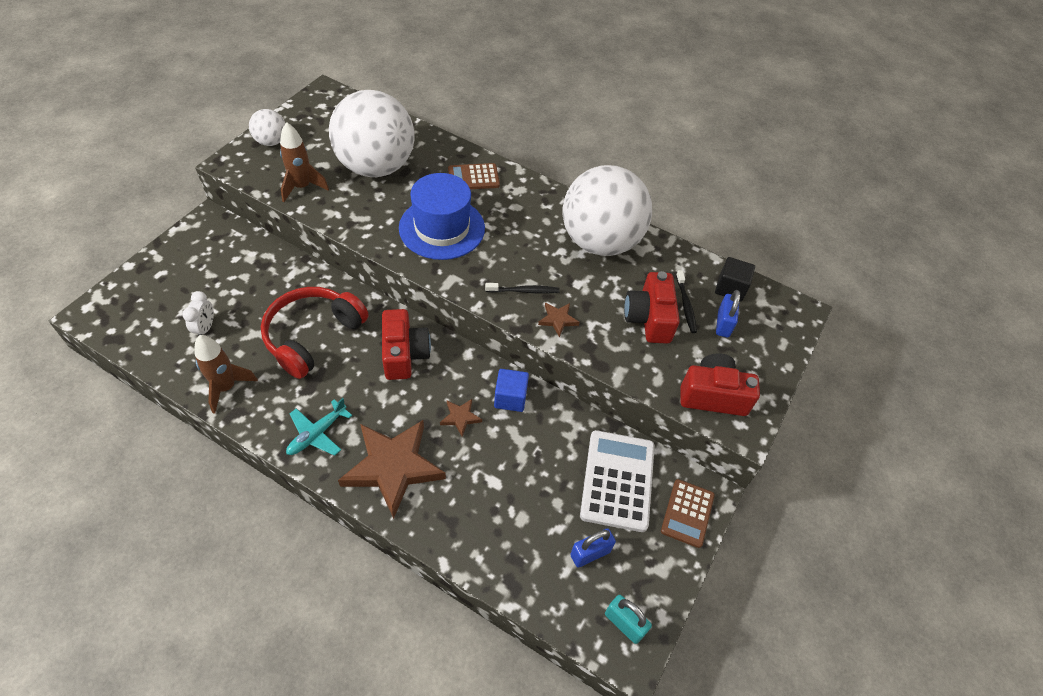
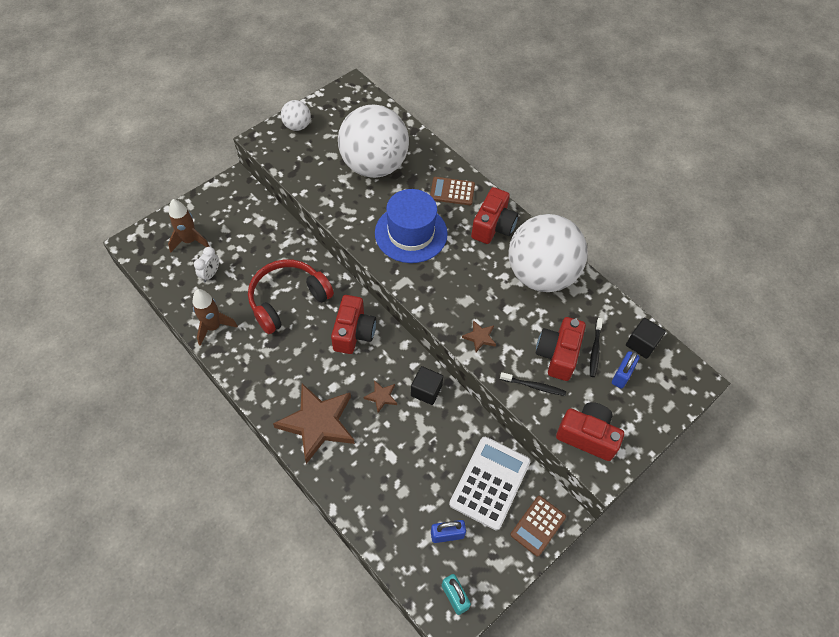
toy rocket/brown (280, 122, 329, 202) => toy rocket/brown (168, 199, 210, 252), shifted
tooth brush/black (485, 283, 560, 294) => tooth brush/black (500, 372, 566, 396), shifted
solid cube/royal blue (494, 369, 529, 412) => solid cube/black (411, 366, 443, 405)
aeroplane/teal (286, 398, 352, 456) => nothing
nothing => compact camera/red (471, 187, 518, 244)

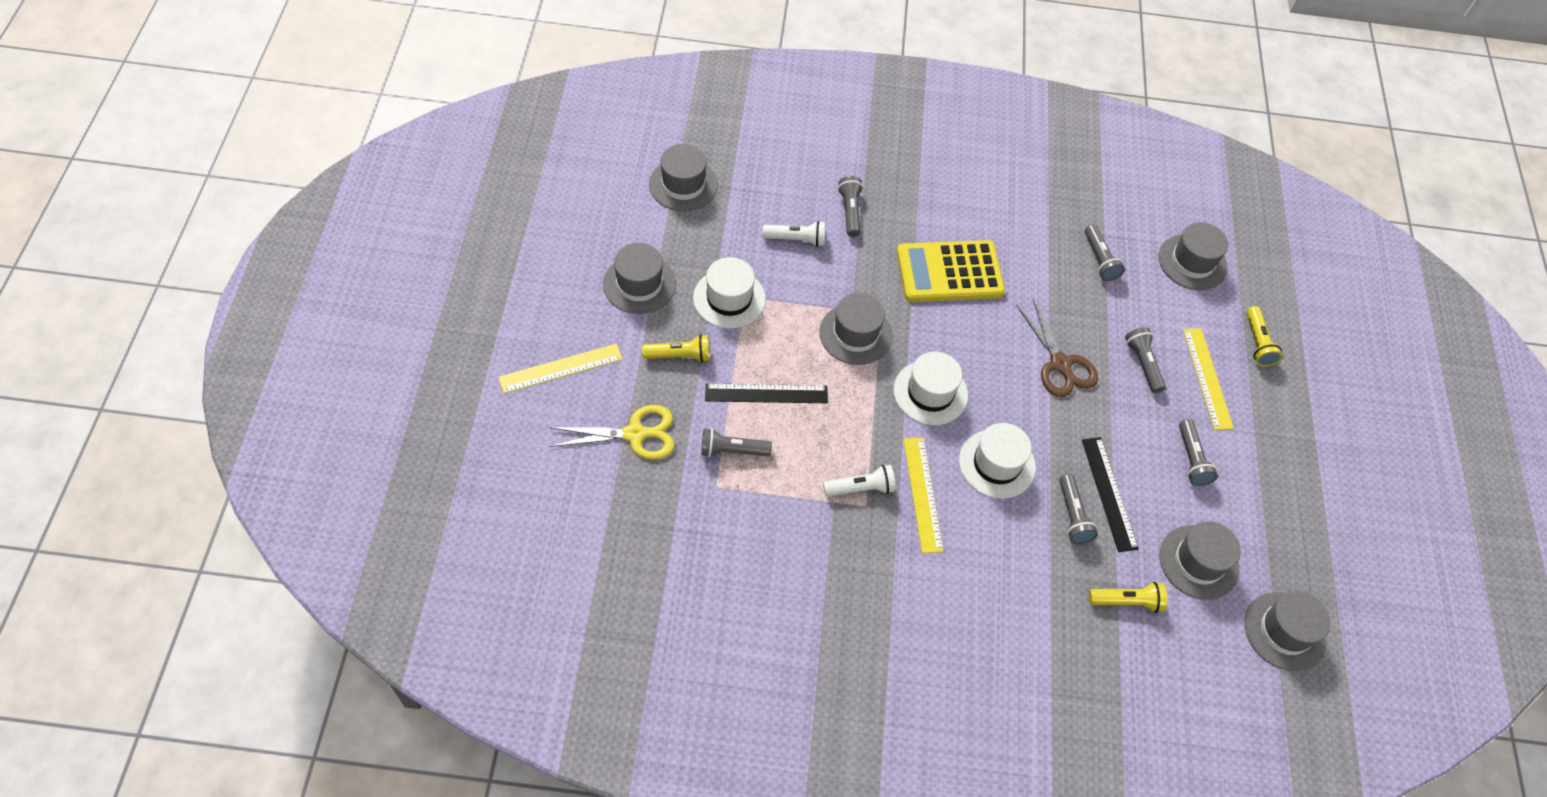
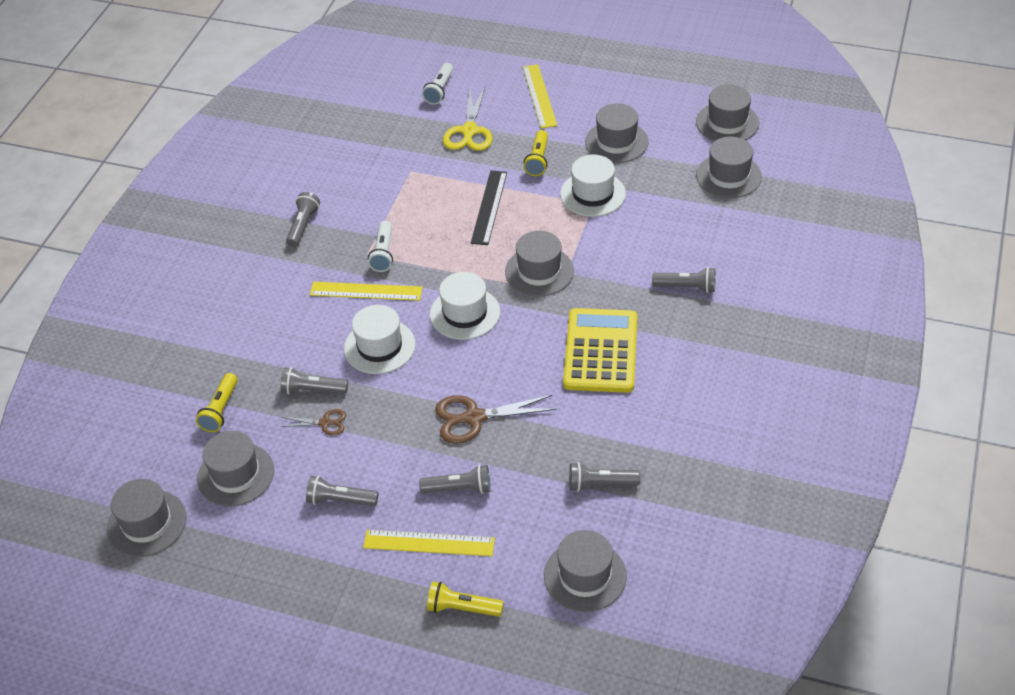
flashlight/white (763, 221, 825, 247) => flashlight/white (422, 63, 453, 105), shifted
flashlight/gray (701, 428, 772, 457) => flashlight/gray (286, 192, 320, 247), shifted
ruler/black (1082, 437, 1139, 552) => scissors/brown (280, 409, 346, 435)
nothing => tall hat/gray (696, 84, 759, 141)

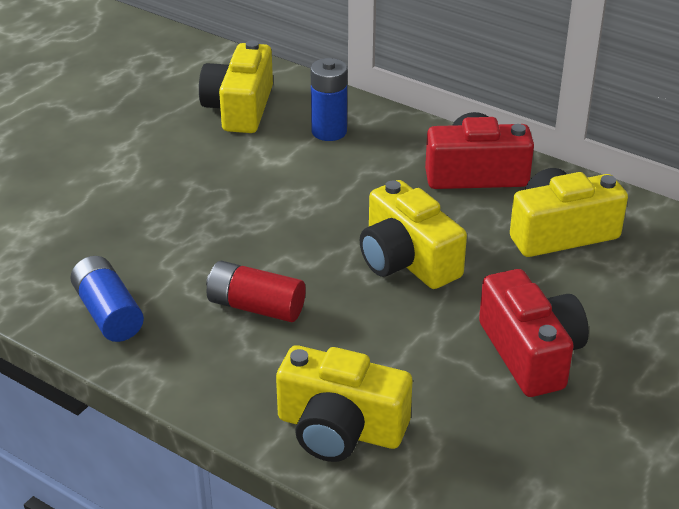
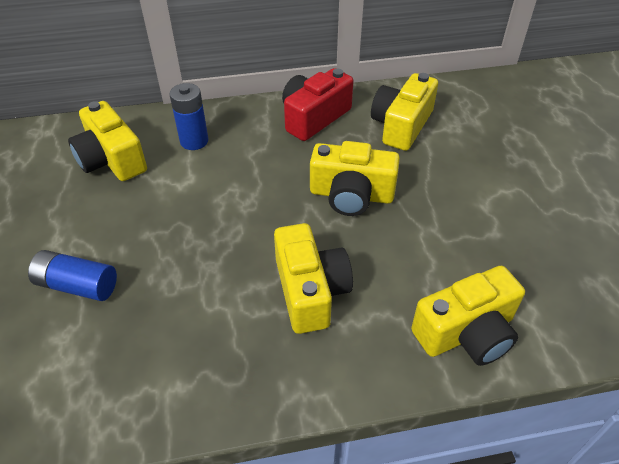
power cell/royal blue (70, 256, 144, 342) => power cell/royal blue (28, 250, 117, 301), shifted
power cell/red (206, 261, 306, 322) => compact camera/yellow (274, 223, 353, 334)
compact camera/red (479, 269, 589, 397) => nothing

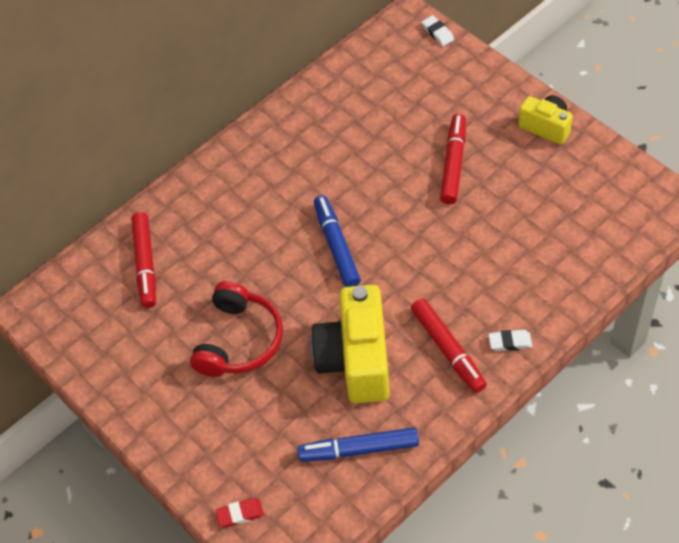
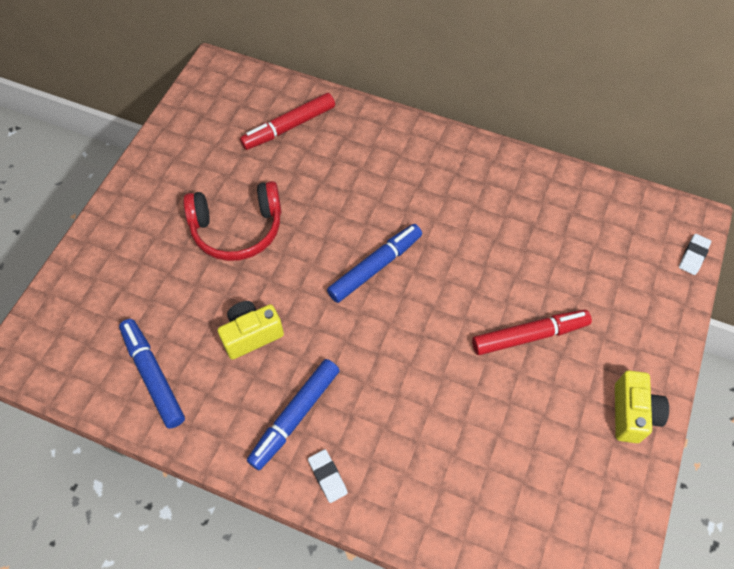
compact camera/yellow (311, 285, 390, 403) => compact camera/yellow (218, 301, 284, 360), x0.56
felt pen/red (411, 298, 487, 393) => felt pen/royal blue (247, 359, 340, 470)
eraser/red (215, 498, 264, 527) => nothing

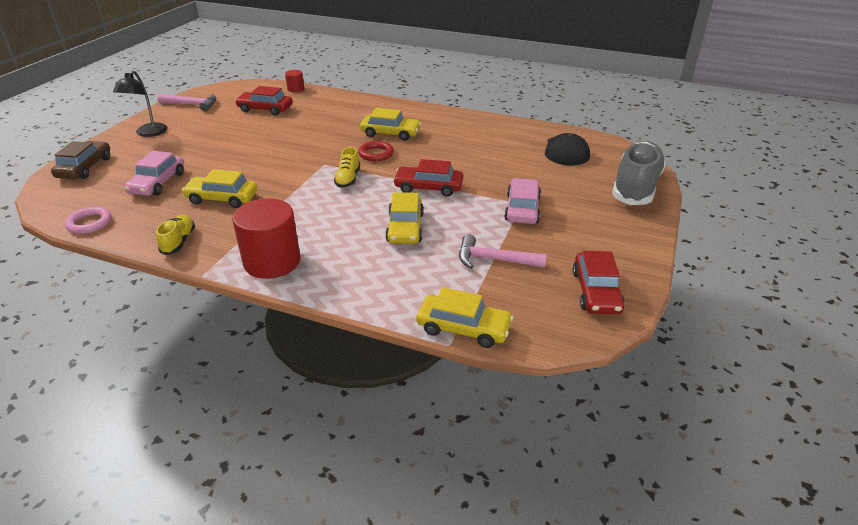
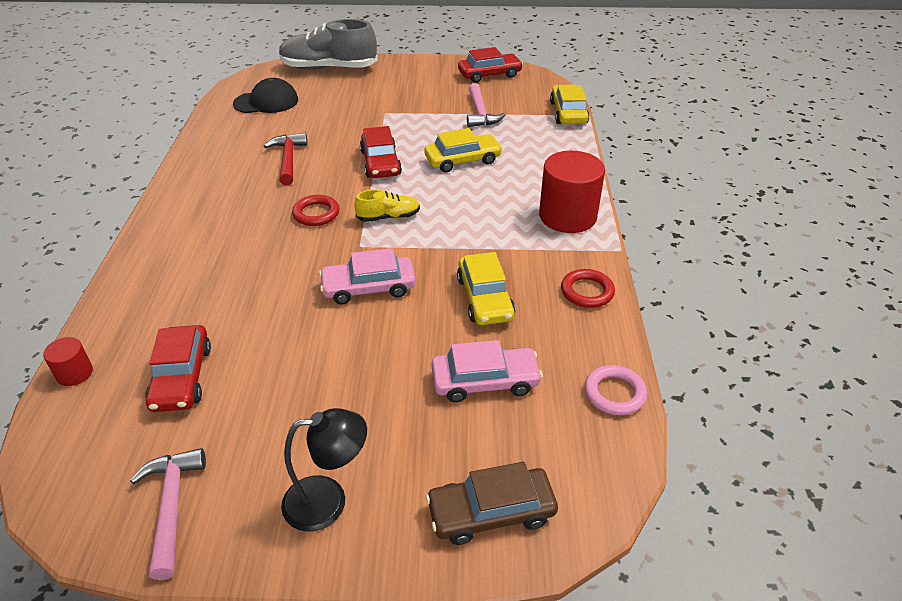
car/yellow (360, 108, 421, 141) => nothing
car/rose-pink (504, 178, 541, 224) => car/rose-pink (319, 248, 416, 304), shifted
lace-up shoe/yellow (156, 214, 195, 255) => torus/red (561, 269, 615, 308)
nothing => carpenter's hammer/red (264, 133, 308, 185)

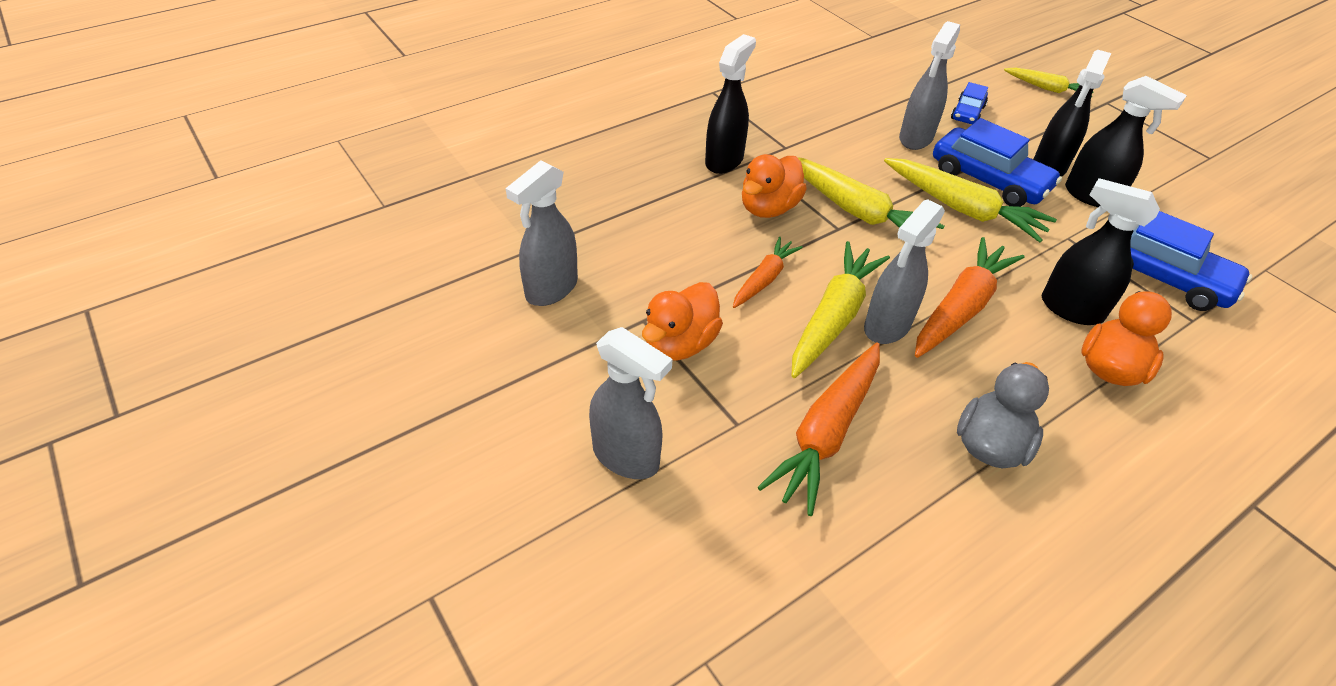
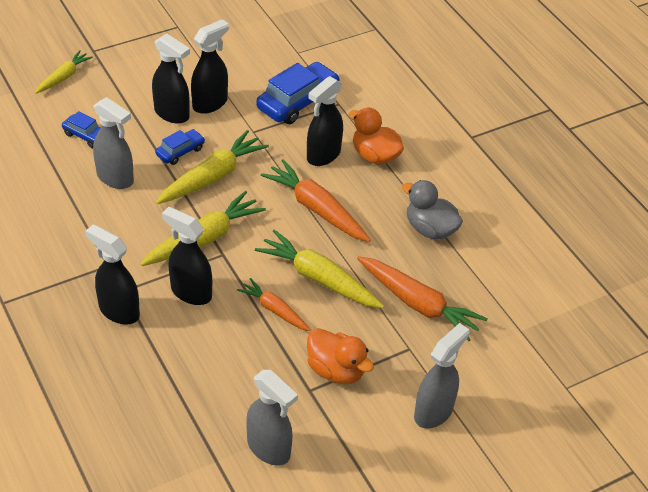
car/royal blue (933, 118, 1062, 207) => car/royal blue (155, 129, 205, 165), x0.54
duck/orange (742, 154, 807, 218) => spray cleaner/black (162, 207, 212, 305)
spray cleaner/gray (864, 199, 945, 344) => nothing

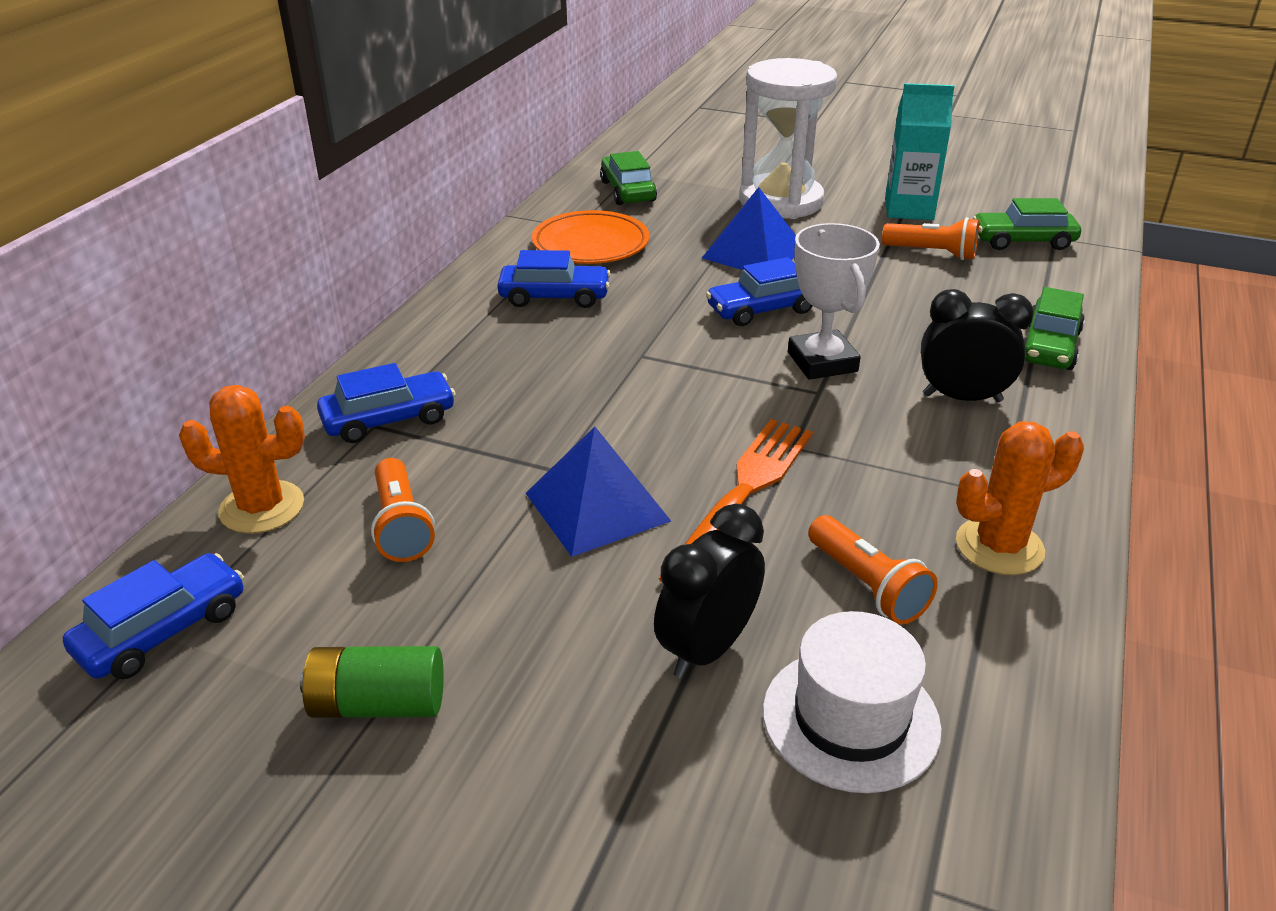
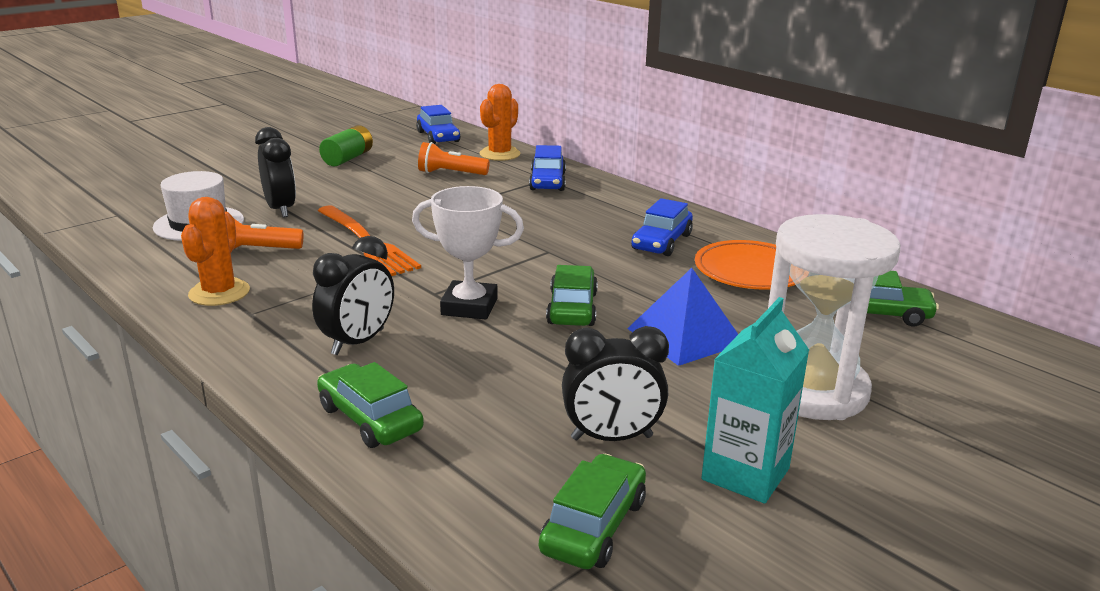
flashlight/orange (882, 217, 979, 260) => alarm clock/black (562, 326, 669, 441)
car/royal blue (706, 257, 813, 326) => car/green (546, 265, 598, 326)
pyramid shape/royal blue (526, 426, 671, 557) => nothing

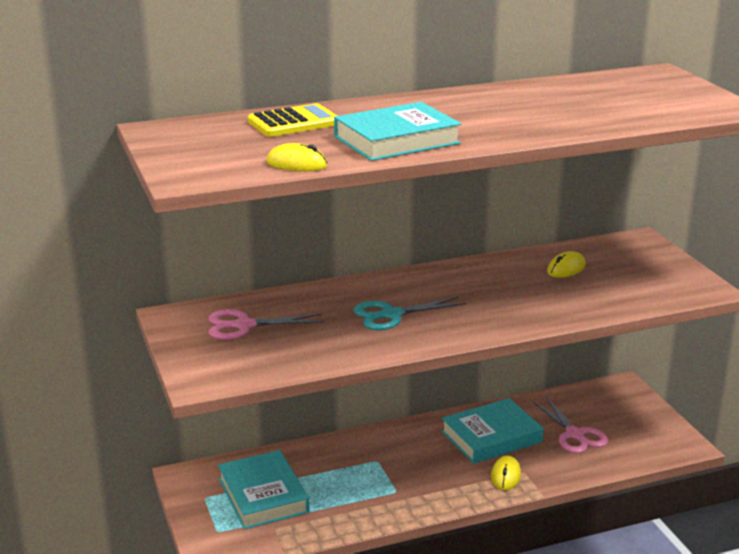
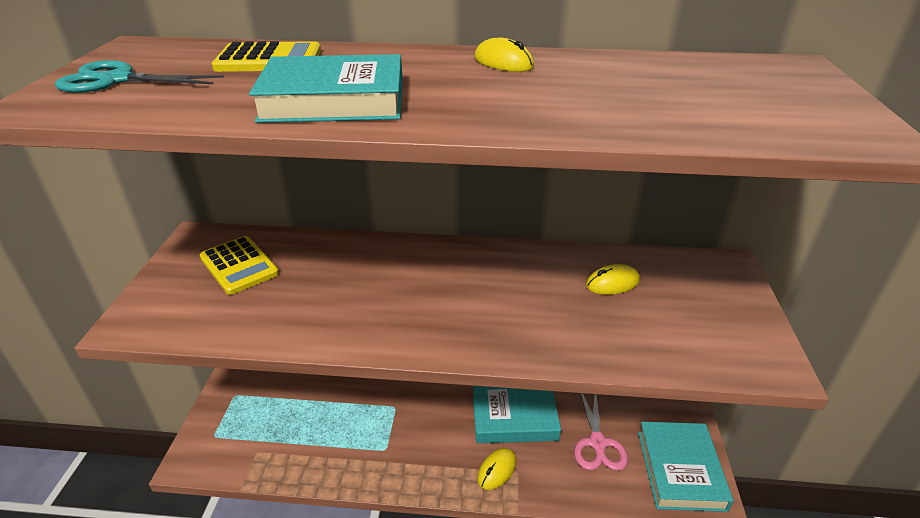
computer mouse/yellow (266, 143, 328, 171) => computer mouse/yellow (474, 38, 534, 72), shifted
scissors/teal (354, 296, 466, 330) => scissors/teal (55, 60, 224, 93), shifted
scissors/rose-pink (208, 309, 324, 340) => pocket calculator/yellow (200, 236, 279, 295)
hardback/teal (218, 450, 309, 529) => hardback/teal (638, 422, 733, 512), shifted

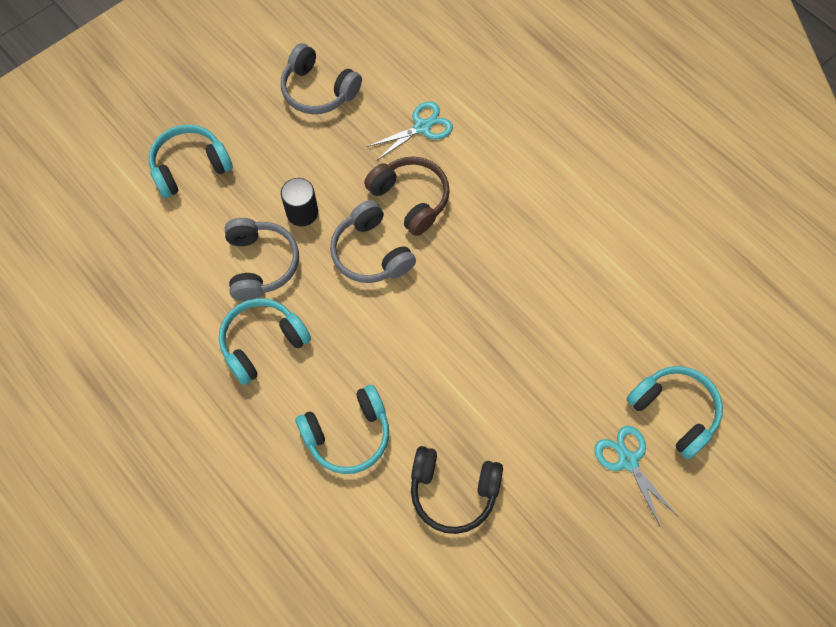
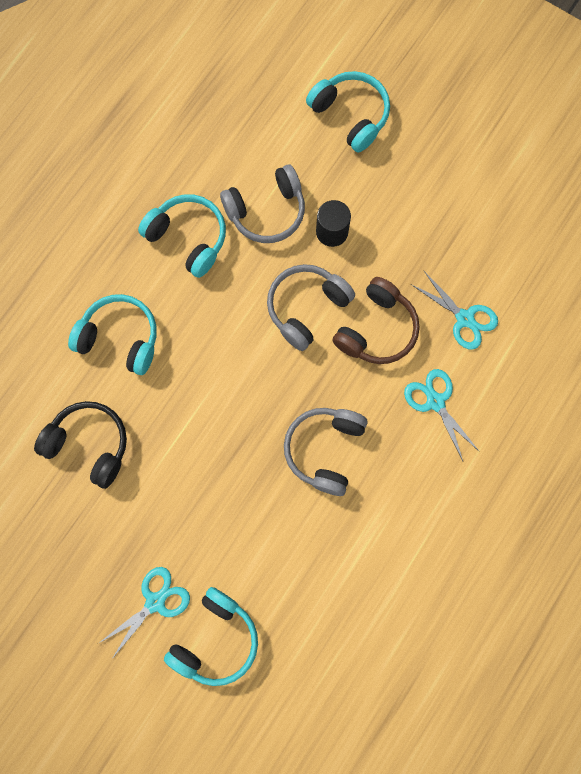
headset/gray (281, 43, 362, 114) => headset/gray (284, 408, 368, 496), shifted
headset/teal (296, 385, 389, 474) => headset/teal (68, 294, 157, 375), 150 degrees clockwise
headset/black (411, 446, 503, 534) => headset/black (34, 401, 127, 489), 120 degrees clockwise
nothing => scissors/teal (404, 369, 480, 461)

